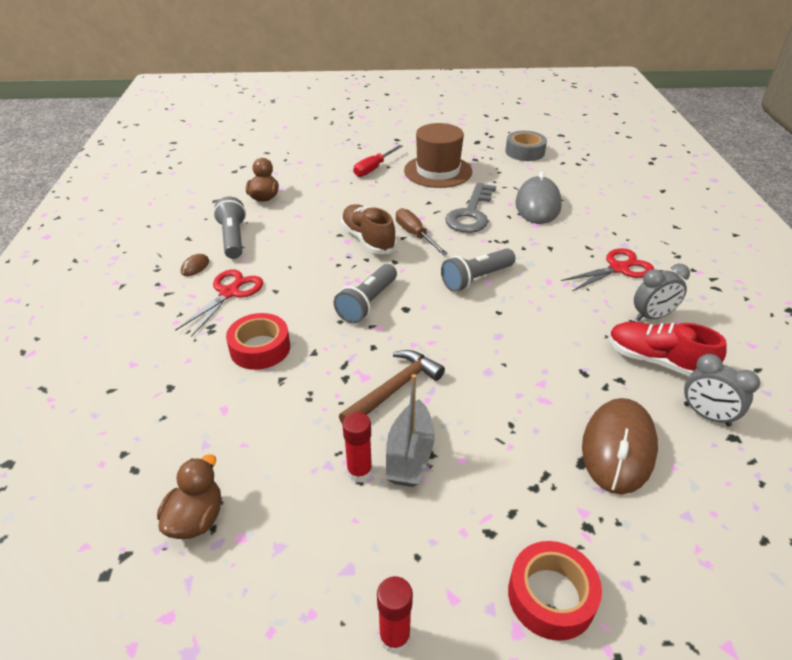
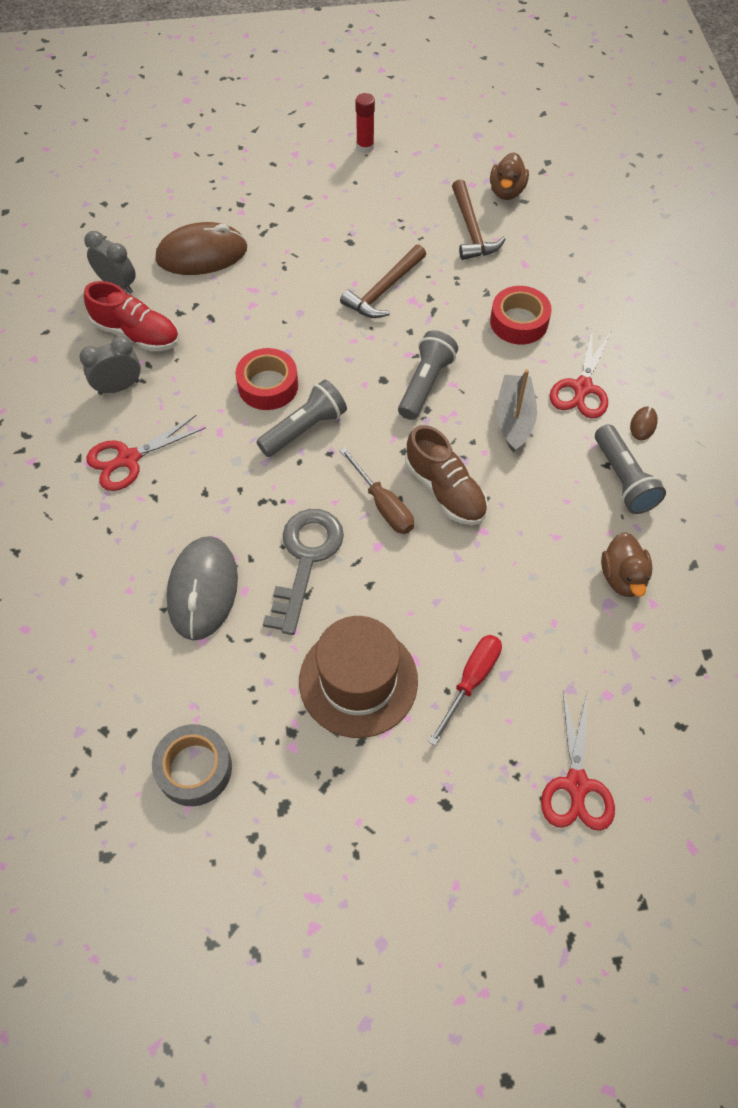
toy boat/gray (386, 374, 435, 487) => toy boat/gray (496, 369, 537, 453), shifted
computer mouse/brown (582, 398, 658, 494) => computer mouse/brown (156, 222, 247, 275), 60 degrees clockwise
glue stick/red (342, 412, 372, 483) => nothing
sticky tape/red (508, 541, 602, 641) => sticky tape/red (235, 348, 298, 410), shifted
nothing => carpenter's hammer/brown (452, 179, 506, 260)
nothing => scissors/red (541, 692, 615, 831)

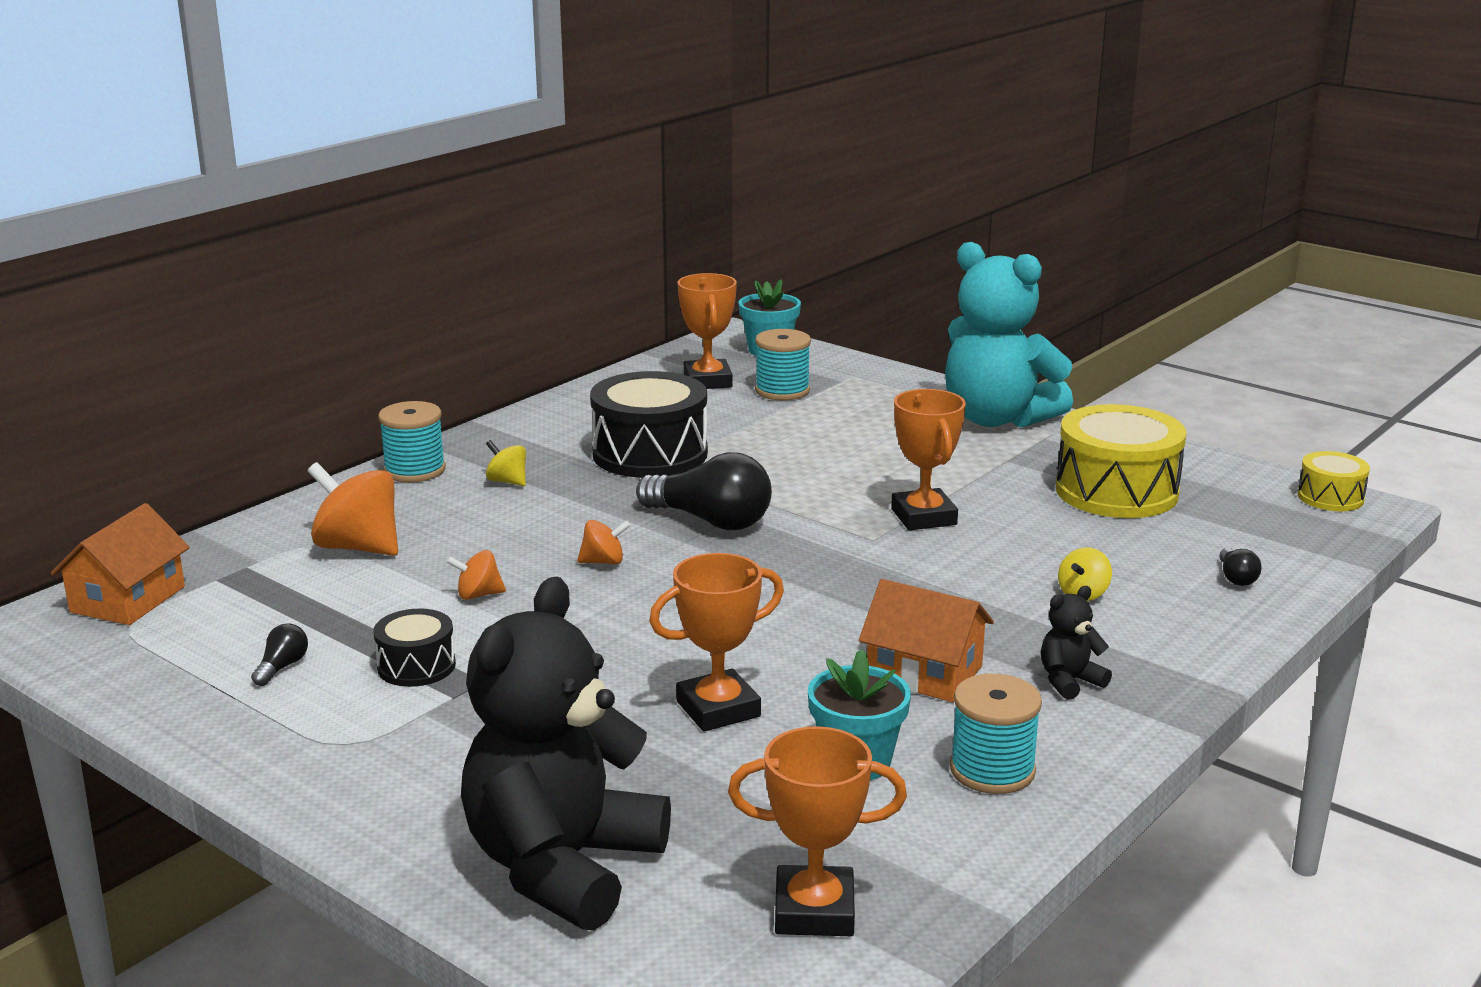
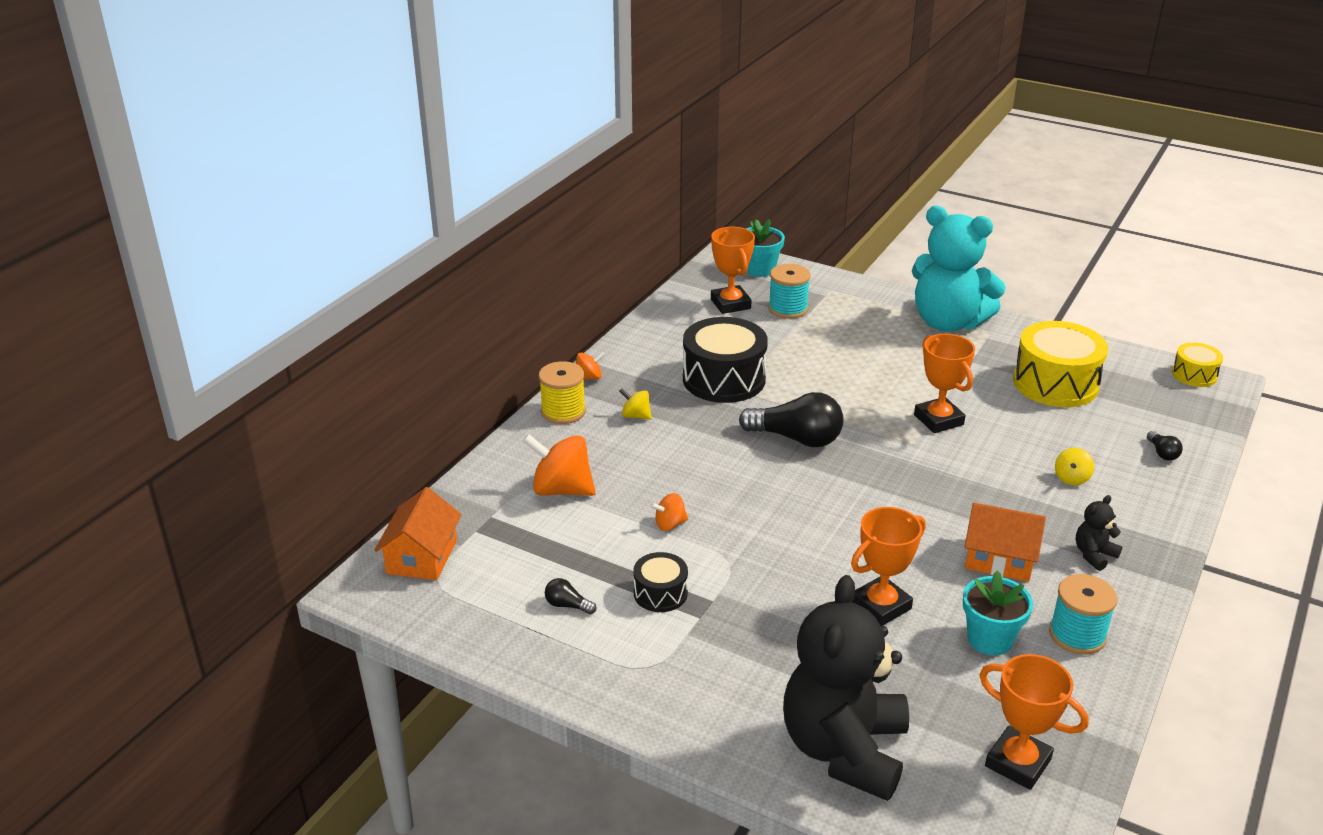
bobbin/teal (378, 401, 446, 482) => bobbin/yellow (539, 361, 586, 424)
toy top/orange (577, 520, 631, 564) => toy top/orange (576, 352, 605, 380), shifted
bulb/black (251, 623, 308, 686) => bulb/black (545, 578, 596, 615), 75 degrees counterclockwise
prize cup/orange (728, 726, 907, 936) => prize cup/orange (979, 654, 1089, 790), 45 degrees clockwise

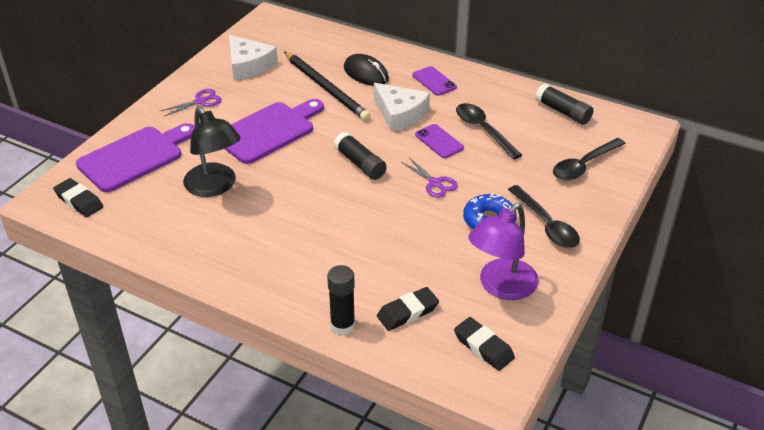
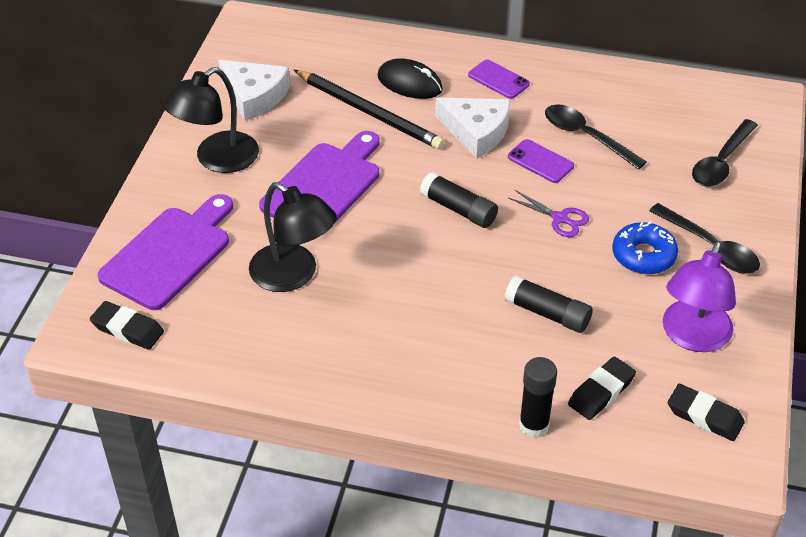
glue stick/black (535, 84, 593, 125) => glue stick/black (505, 275, 593, 333), shifted
scissors/violet (161, 89, 222, 117) => desk lamp/black (162, 67, 259, 173)

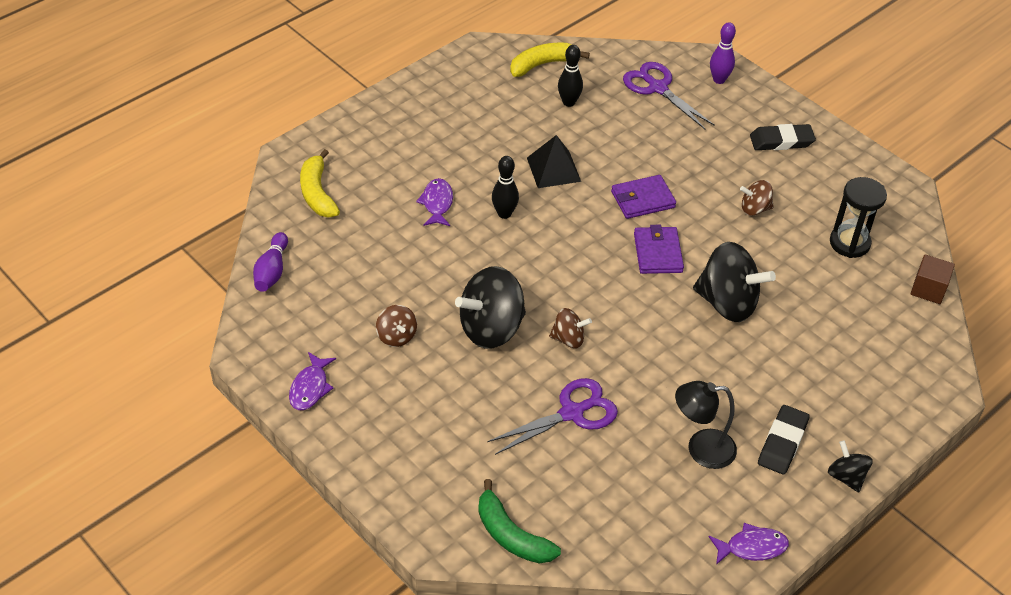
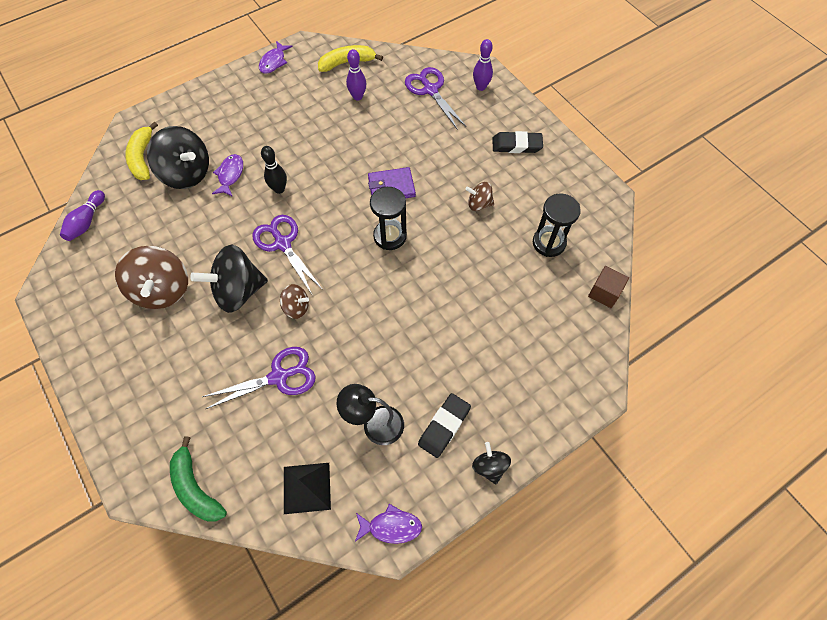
bowling pin/black (558, 45, 583, 107) => bowling pin/violet (346, 49, 367, 101)
pyramid shape/black (527, 135, 581, 188) => pyramid shape/black (284, 463, 331, 514), shifted
billfold/violet (634, 225, 684, 274) => sandglass/black (370, 187, 407, 250)
toy top/black (693, 242, 776, 322) => toy top/black (147, 126, 209, 189), shifted
toy top/brown (376, 305, 417, 347) => toy top/brown (115, 246, 188, 309), x1.94
fish/violet (289, 352, 336, 410) => fish/violet (259, 41, 293, 74), shifted
nothing => scissors/violet (252, 215, 323, 294)

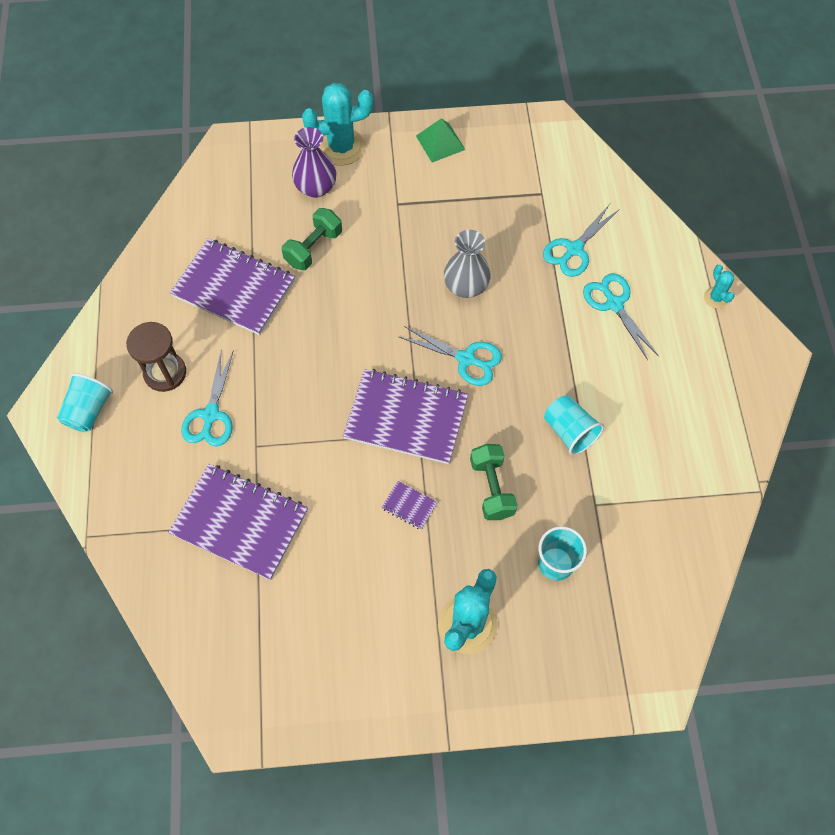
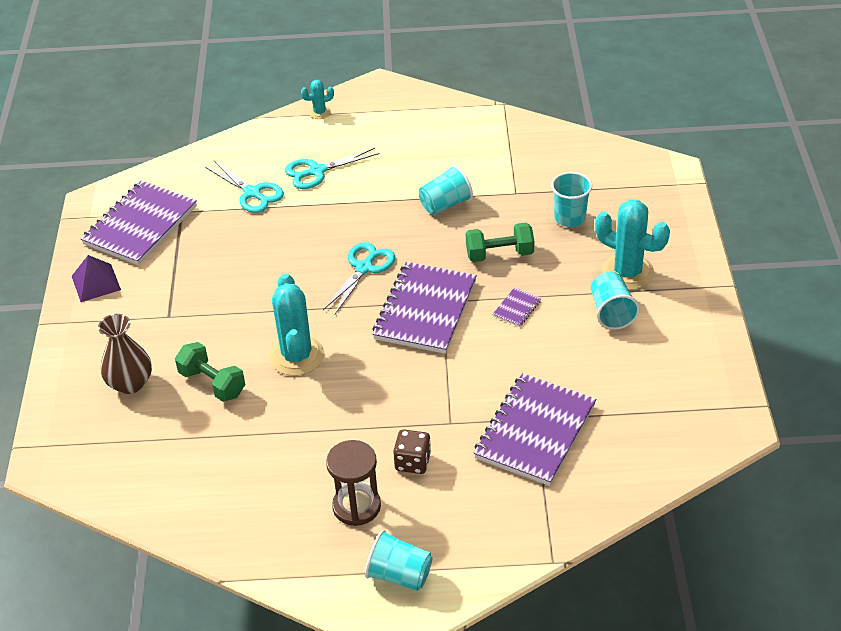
cactus/teal (302, 83, 373, 166) => cactus/teal (270, 273, 324, 376), shifted
pyramid shape/green (416, 118, 465, 162) => pyramid shape/violet (72, 255, 121, 302)
vase/violet (292, 127, 336, 198) => vase/brown (98, 314, 152, 394)
vase/gray (444, 230, 491, 298) => nothing
notepad/violet (170, 239, 295, 335) => notepad/violet (81, 180, 197, 265), shifted
scissors/teal (181, 350, 234, 446) => die/brown (393, 429, 431, 474)
nothing => tumbler/teal (591, 272, 640, 330)

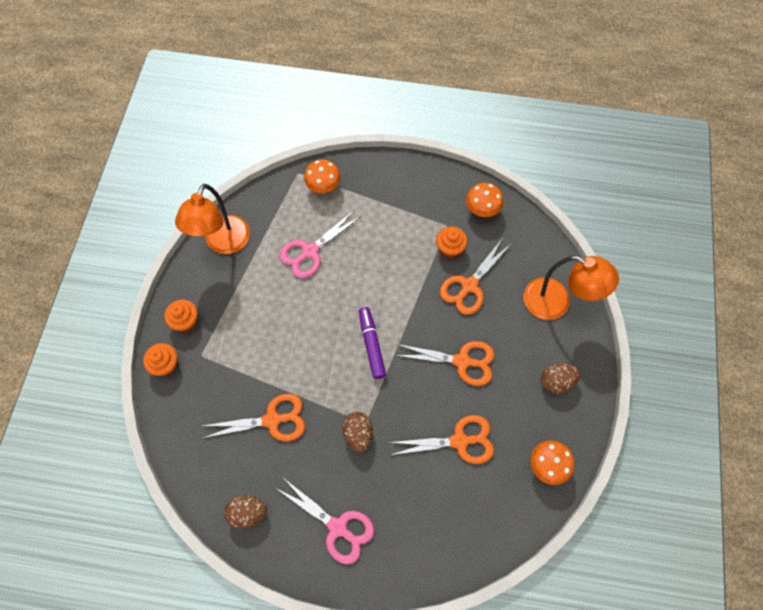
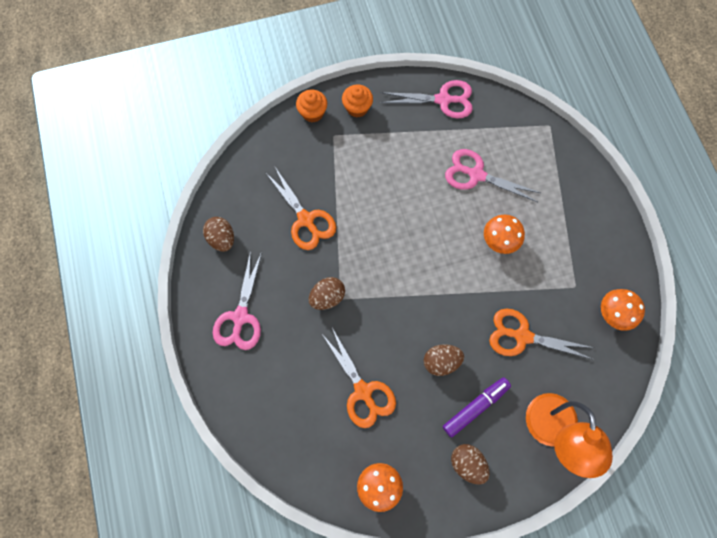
toadstool/orange (304, 159, 341, 193) => toadstool/orange (484, 214, 525, 254), shifted
desk lamp/orange (175, 184, 250, 254) => scissors/rose-pink (381, 80, 473, 119)
fairy cake/orange (436, 226, 467, 258) => nothing
felt pen/violet (359, 307, 386, 379) => felt pen/violet (443, 377, 511, 438), shifted
scissors/orange (394, 341, 495, 386) => egg/brown (424, 344, 464, 376)

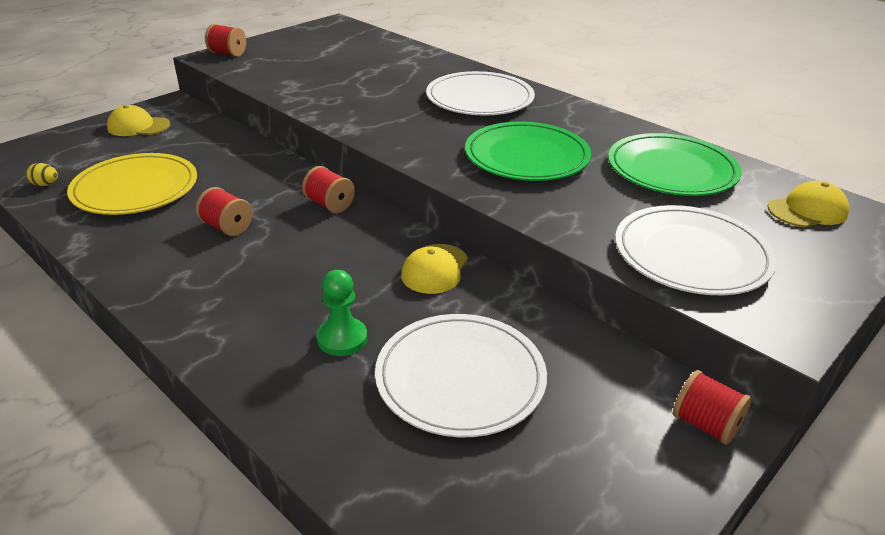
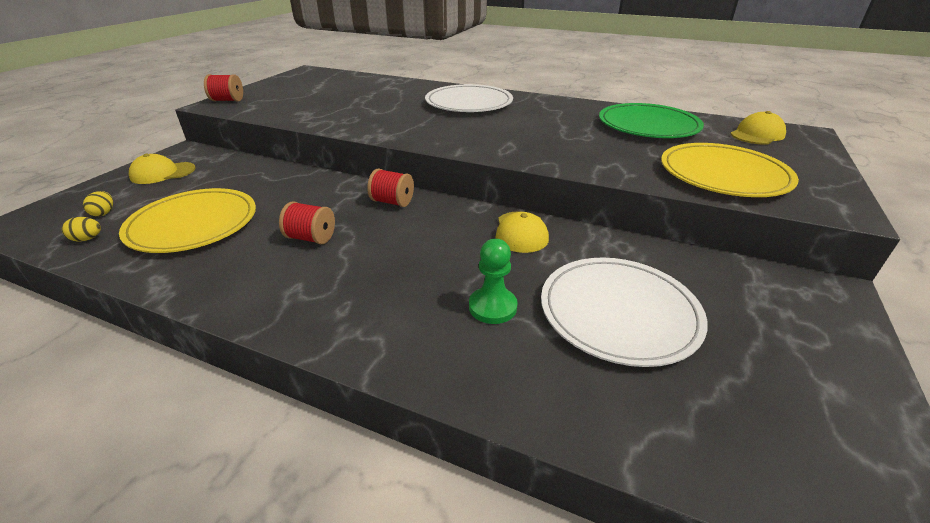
dinner plate/green (465, 121, 591, 181) => nothing
dinner plate/white (615, 205, 777, 295) => dinner plate/yellow (661, 143, 799, 197)
bobbin/red (673, 370, 752, 445) => nothing
nothing => egg/yellow (83, 191, 113, 216)

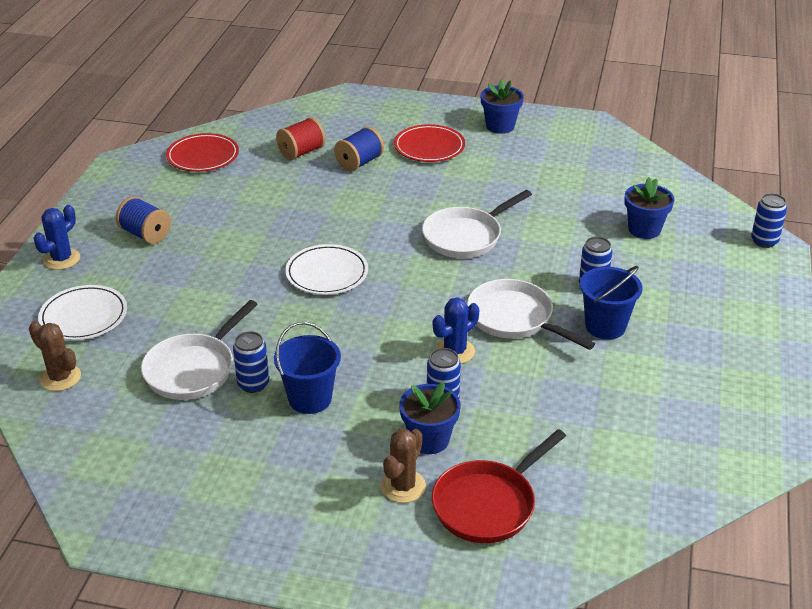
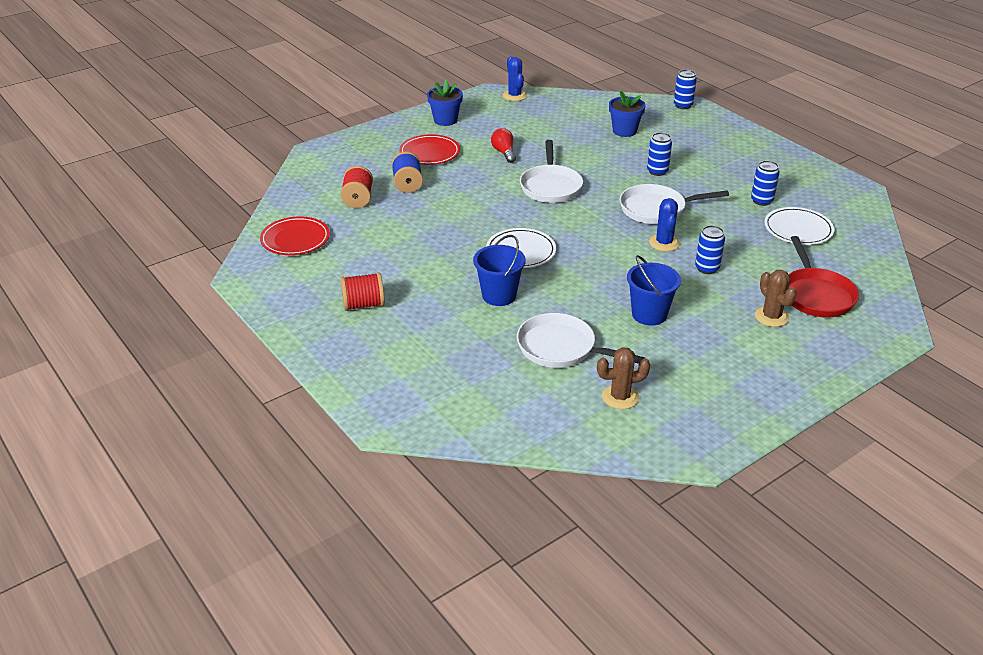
bobbin/royal blue (116, 196, 171, 244) => bobbin/red (340, 272, 385, 311)
cactus/royal blue (33, 205, 80, 270) => cactus/royal blue (503, 56, 527, 101), shifted
bucket/royal blue (580, 266, 642, 339) => bucket/royal blue (473, 235, 526, 306), shifted
dinner plate/white (38, 285, 127, 340) => dinner plate/white (764, 207, 834, 245), shifted
skillet/white (141, 300, 258, 400) => skillet/white (517, 313, 645, 368), 135 degrees clockwise
cactus/brown (29, 321, 81, 391) => cactus/brown (597, 347, 650, 409), shifted
can/royal blue (233, 331, 269, 393) => can/royal blue (751, 161, 780, 206), shifted
plant pot/royal blue (399, 382, 461, 454) => nothing
nothing => bulb/red (491, 128, 516, 163)

